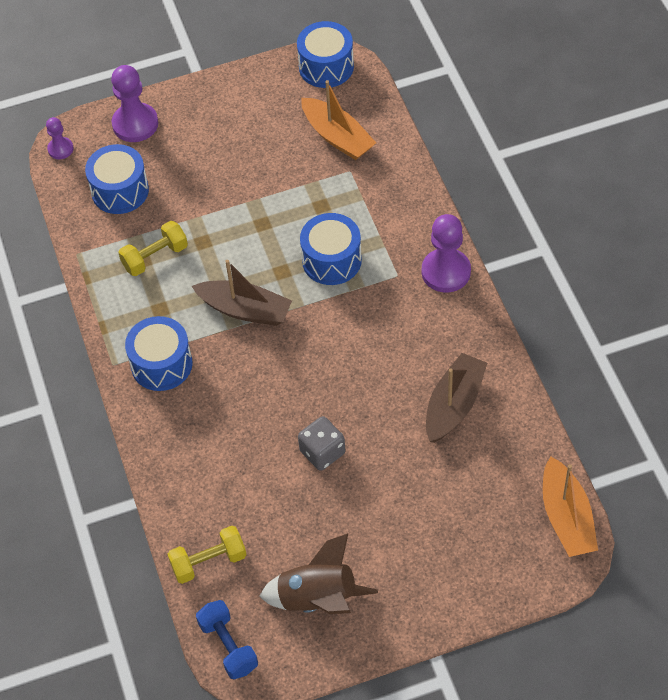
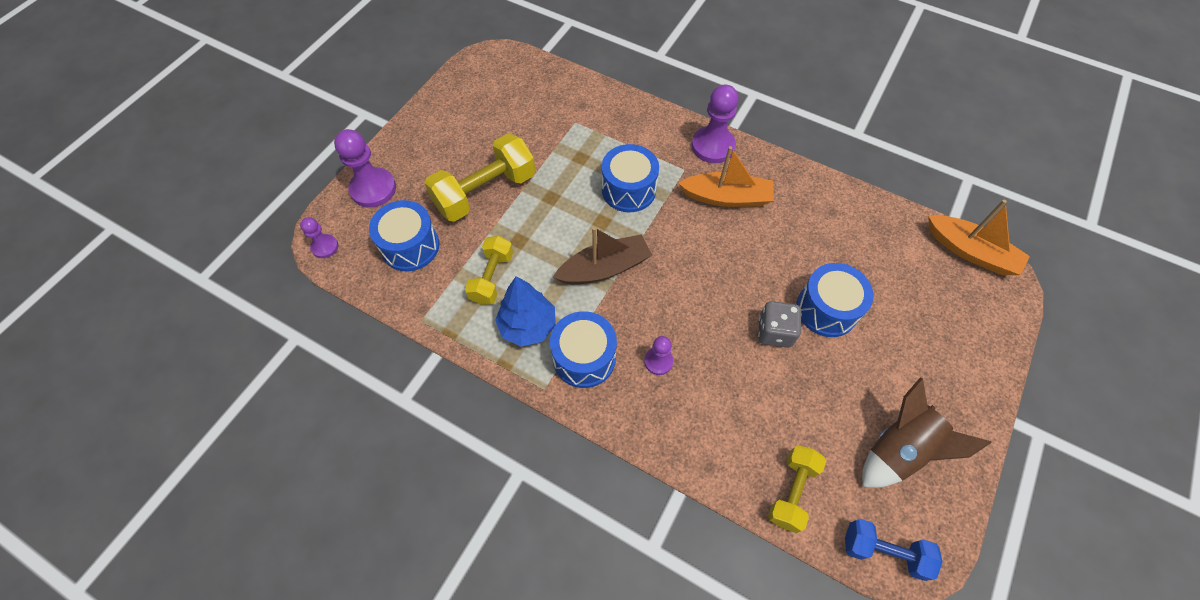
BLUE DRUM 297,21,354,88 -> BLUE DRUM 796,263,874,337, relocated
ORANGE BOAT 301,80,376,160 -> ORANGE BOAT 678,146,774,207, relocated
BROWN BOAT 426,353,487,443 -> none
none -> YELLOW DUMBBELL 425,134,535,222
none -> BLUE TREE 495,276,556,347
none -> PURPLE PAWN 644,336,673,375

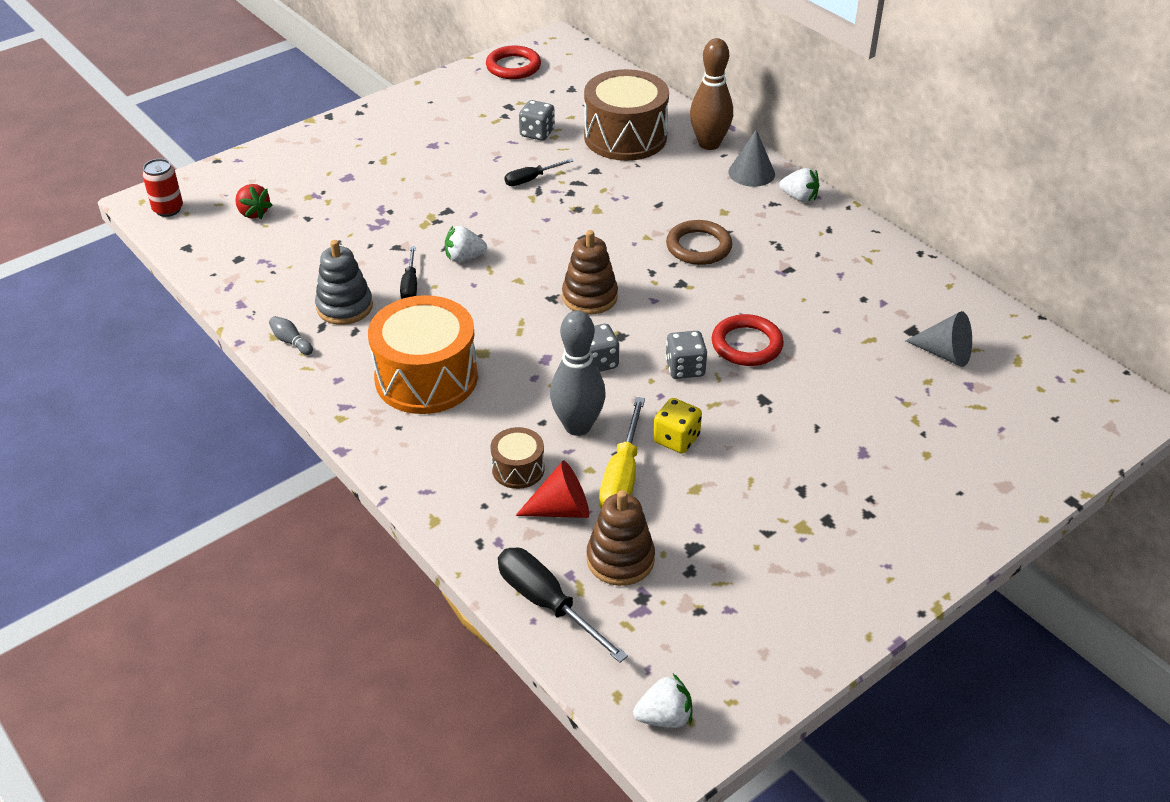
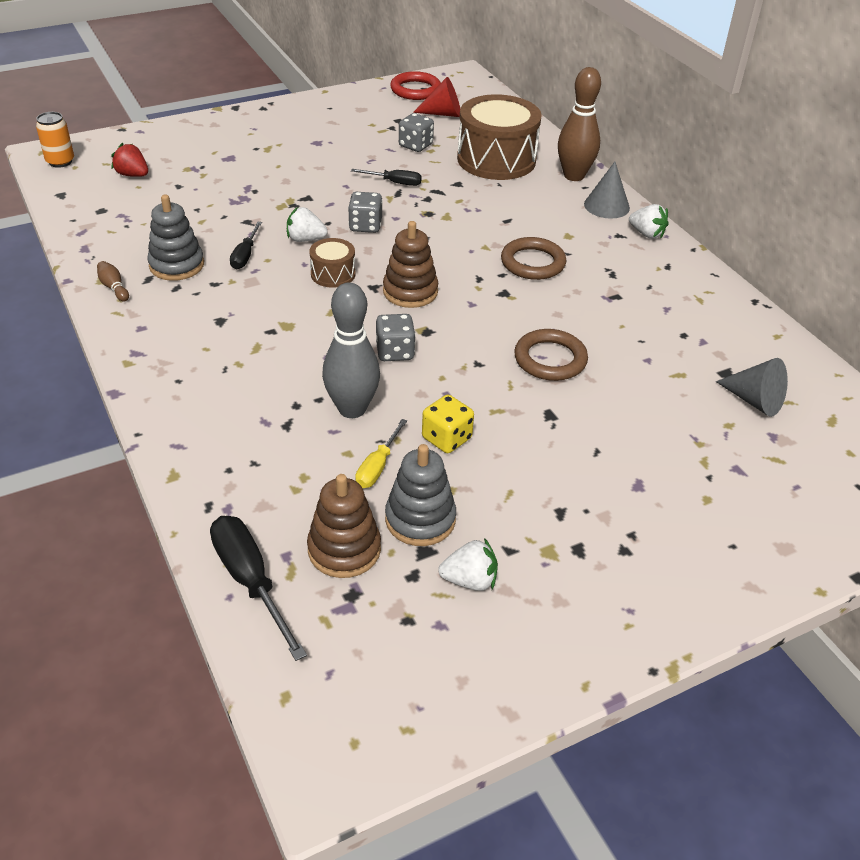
RED CAN 143,159,183,217 -> ORANGE CAN 36,112,74,168
RED STRAWBERRY 235,184,272,219 -> RED STRAWBERRY 111,143,148,177, 150 degrees clockwise
GREY BOWLING PIN 269,316,313,355 -> BROWN BOWLING PIN 97,261,129,301
ORANGE DRUM 368,295,478,414 -> none
BROWN DRUM 490,427,545,489 -> BROWN DRUM 309,238,356,288, relocated
BLACK SCREWDRIVER 504,159,573,186 -> BLACK SCREWDRIVER 351,169,422,186, 150 degrees counterclockwise
RED CONE 515,461,589,518 -> RED CONE 413,77,460,117, relocated
YELLOW SCREWDRIVER 599,397,645,509 -> YELLOW SCREWDRIVER 355,419,407,488, x0.61
WHITE STRAWBERRY 633,674,692,728 -> WHITE STRAWBERRY 438,538,498,591, relocated
GREY DICE 665,331,707,379 -> GREY DICE 348,192,383,233, relocated
RED RING 712,314,784,366 -> BROWN RING 514,329,588,381
none -> GREY STACKING TOY 385,444,456,546

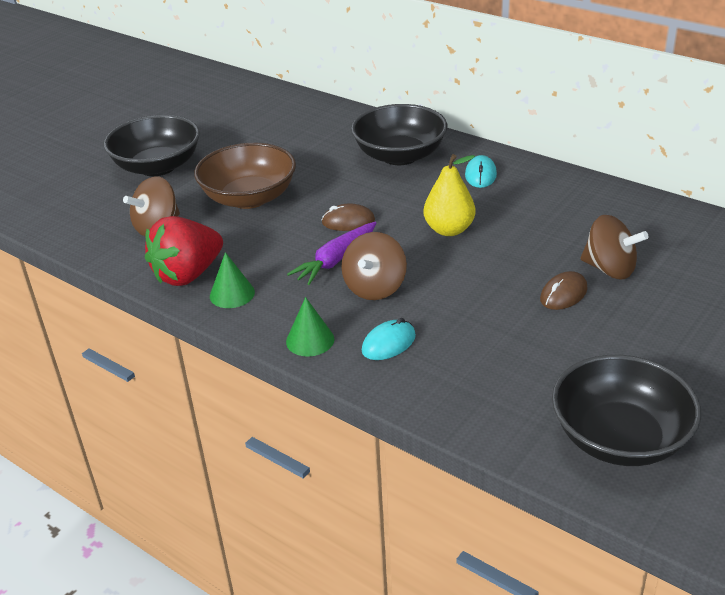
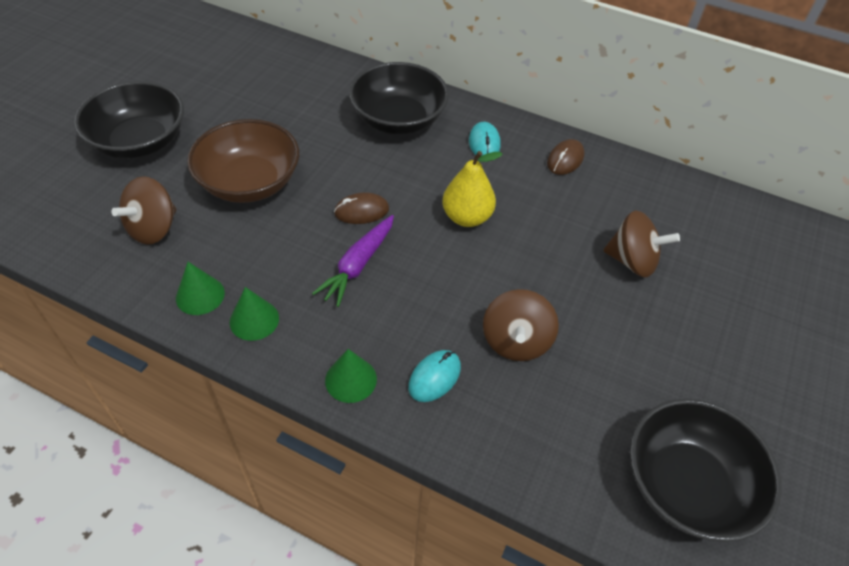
RED STRAWBERRY 145,216,223,286 -> GREEN CONE 176,262,225,315
BROWN SPINNING TOP 341,232,407,300 -> BROWN SPINNING TOP 483,289,559,361, relocated
BROWN MOUSE 540,271,588,310 -> BROWN MOUSE 547,139,584,175, relocated

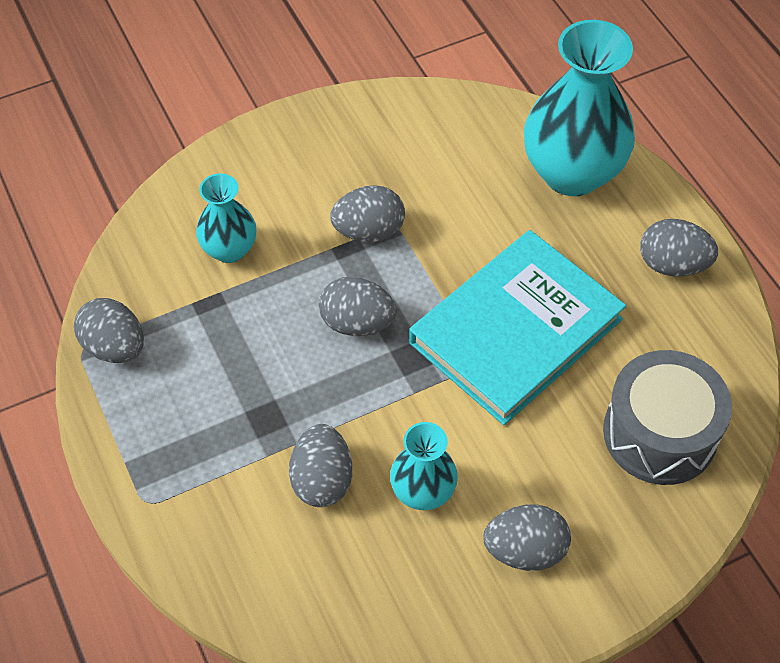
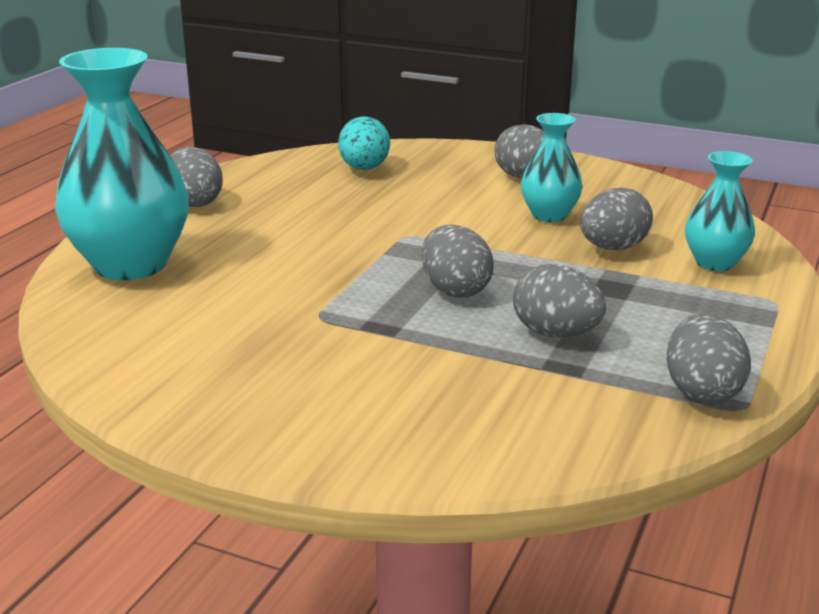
TURQUOISE VASE 196,173,257,263 -> TURQUOISE VASE 685,151,755,271, relocated
GREY EGG 330,185,405,242 -> GREY EGG 513,264,606,337, relocated
TURQUOISE BOOK 409,230,626,425 -> none
GREY DRUM 603,350,732,485 -> TURQUOISE EGG 338,116,390,170

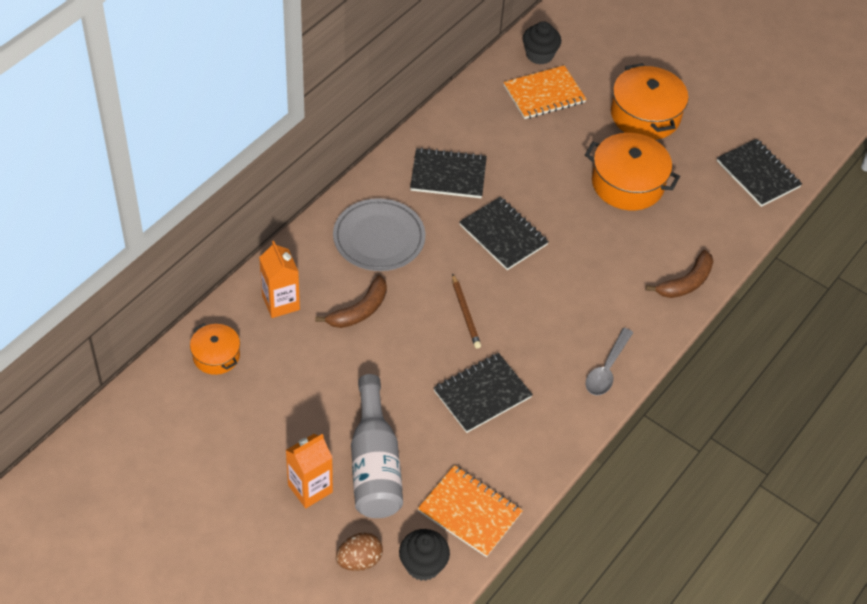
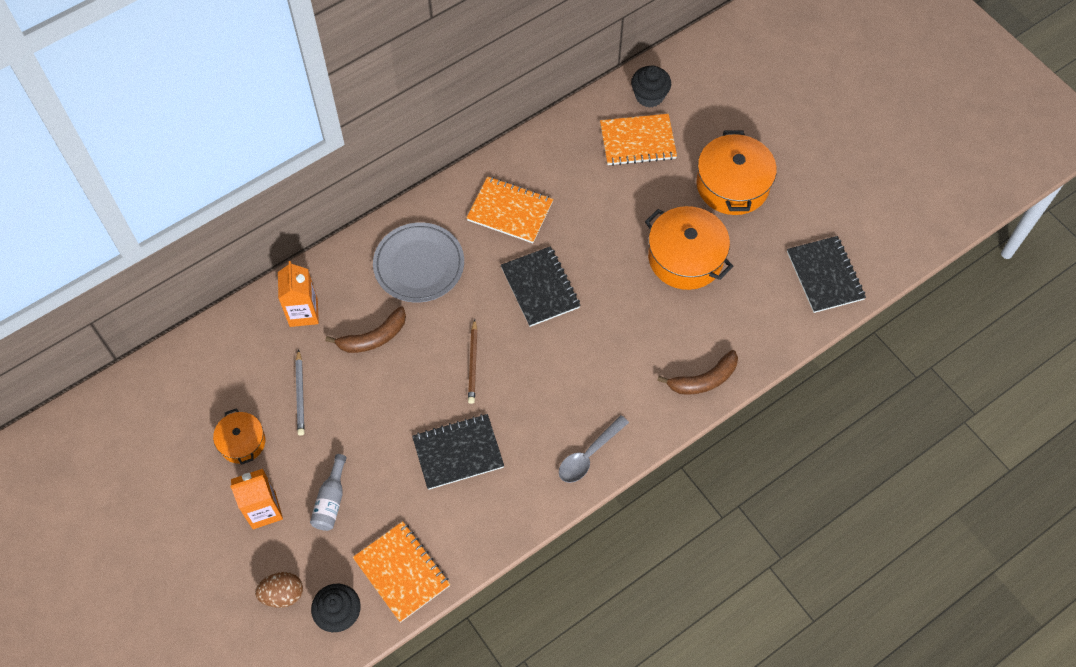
ORANGE POT 190,323,240,375 -> ORANGE POT 213,408,265,465, relocated
GREY BOTTLE 351,374,403,518 -> GREY BOTTLE 310,454,347,531, x0.52
BLACK NOTEBOOK 410,148,487,198 -> ORANGE NOTEBOOK 467,176,553,243
none -> GREY PENCIL 295,349,305,435

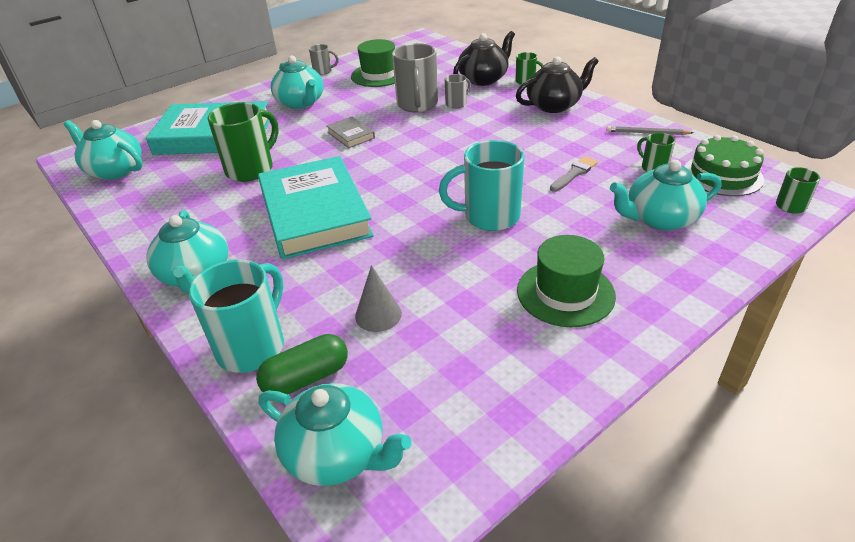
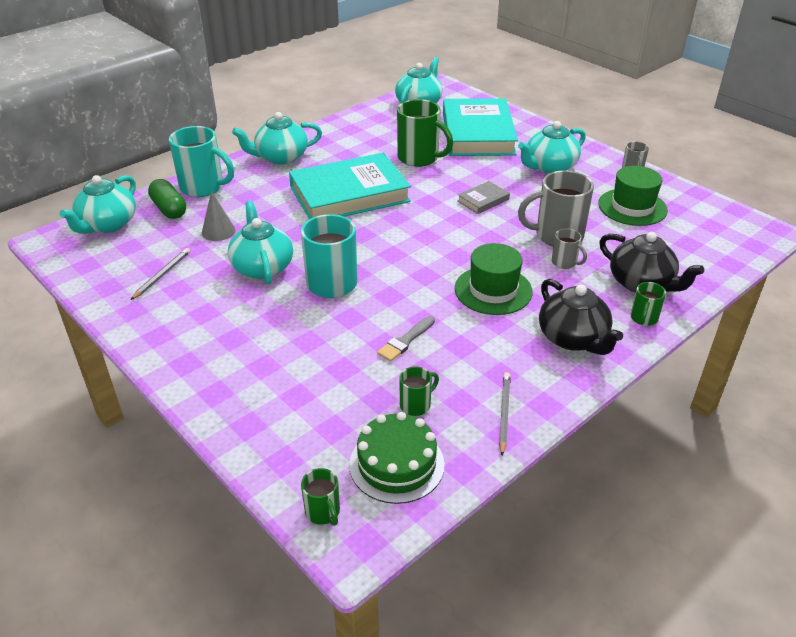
GREEN HAT 517,235,616,327 -> GREEN HAT 455,243,533,315, relocated
GREY BRUSH 550,156,598,192 -> GREY BRUSH 377,316,435,362, 90 degrees clockwise
TURQUOISE TEAPOT 610,160,721,231 -> TURQUOISE TEAPOT 228,201,293,284, relocated
none -> GREY PENCIL 131,248,190,300

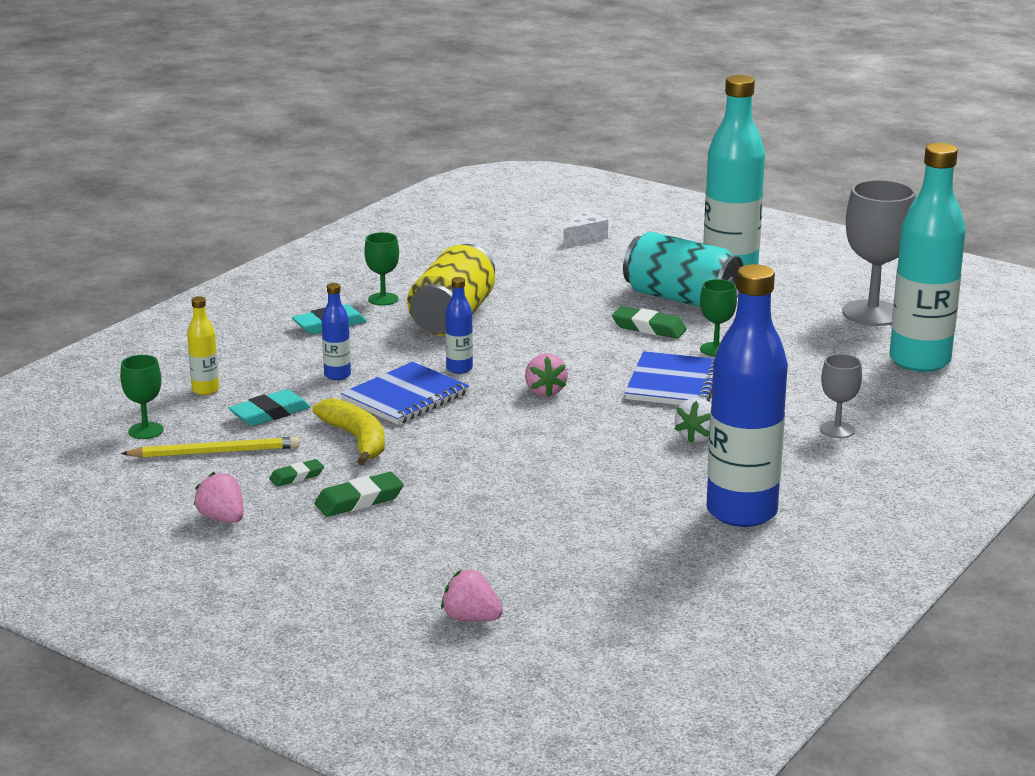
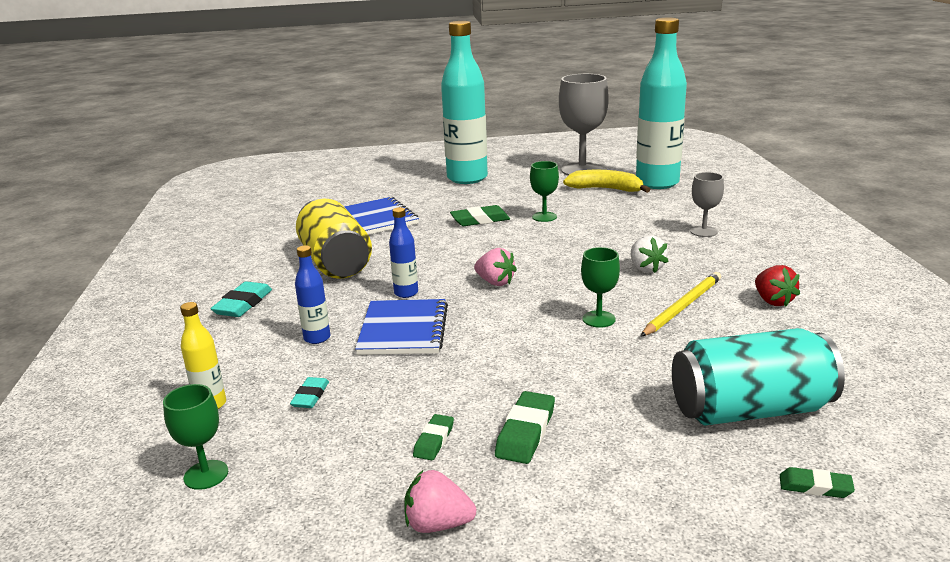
YELLOW PENCIL 121,437,300,458 -> YELLOW PENCIL 640,272,721,337, relocated
TURQUOISE ERASER 229,389,311,426 -> TURQUOISE ERASER 290,377,329,408, x0.63
YELLOW BANANA 313,398,385,466 -> YELLOW BANANA 563,170,651,193, relocated
GREEN GOBLET 364,232,399,306 -> GREEN GOBLET 581,247,620,328, relocated
PINK STRAWBERRY 441,570,503,622 -> GREEN ERASER 780,467,855,498
WHITE CHEESE 563,211,608,248 -> none
TURQUOISE CAN 623,231,744,307 -> TURQUOISE CAN 672,328,845,425, relocated
BLUE NOTEBOOK 625,351,714,405 -> BLUE NOTEBOOK 344,197,419,235, relocated
BLUE BOTTLE 706,264,788,527 -> RED STRAWBERRY 755,265,800,307

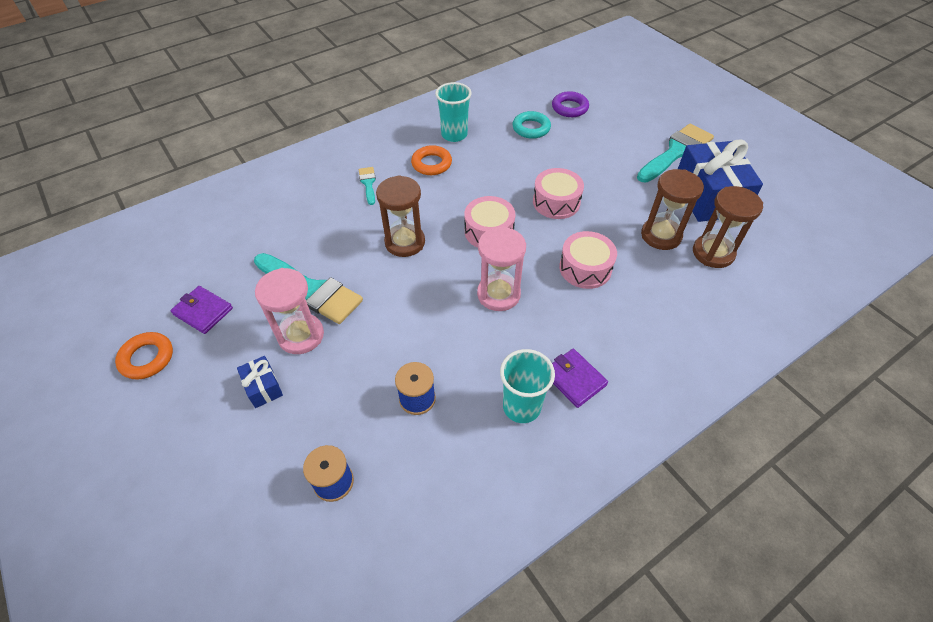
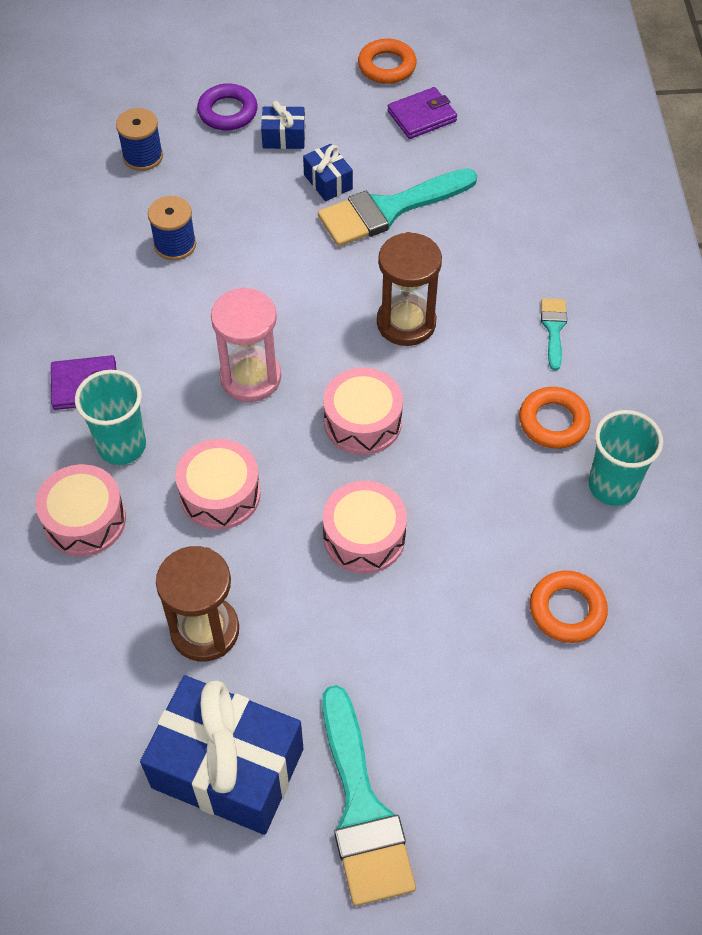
PINK HOURGLASS 255,268,324,354 -> BLUE GIFT 303,144,353,201
TURQUOISE BRUSH 359,167,376,205 -> TURQUOISE BRUSH 541,298,567,370, 105 degrees counterclockwise
TURQUOISE CUP 500,349,555,423 -> TURQUOISE CUP 75,370,146,465, relocated
TURQUOISE RING 512,111,551,139 -> ORANGE RING 530,571,608,643
PURPLE RING 552,91,589,117 -> PURPLE RING 197,83,258,130, relocated
BROWN HOURGLASS 693,186,763,268 -> none
none -> PINK DRUM 36,464,126,557

